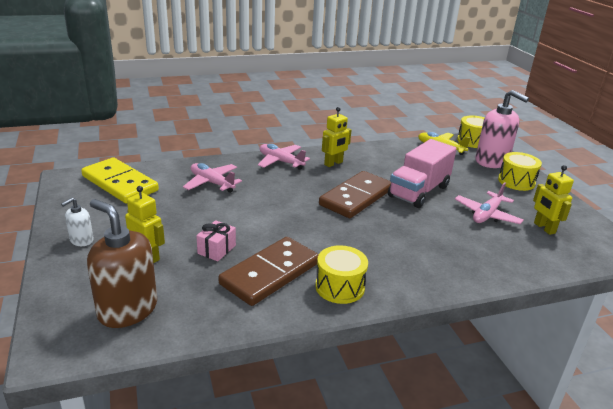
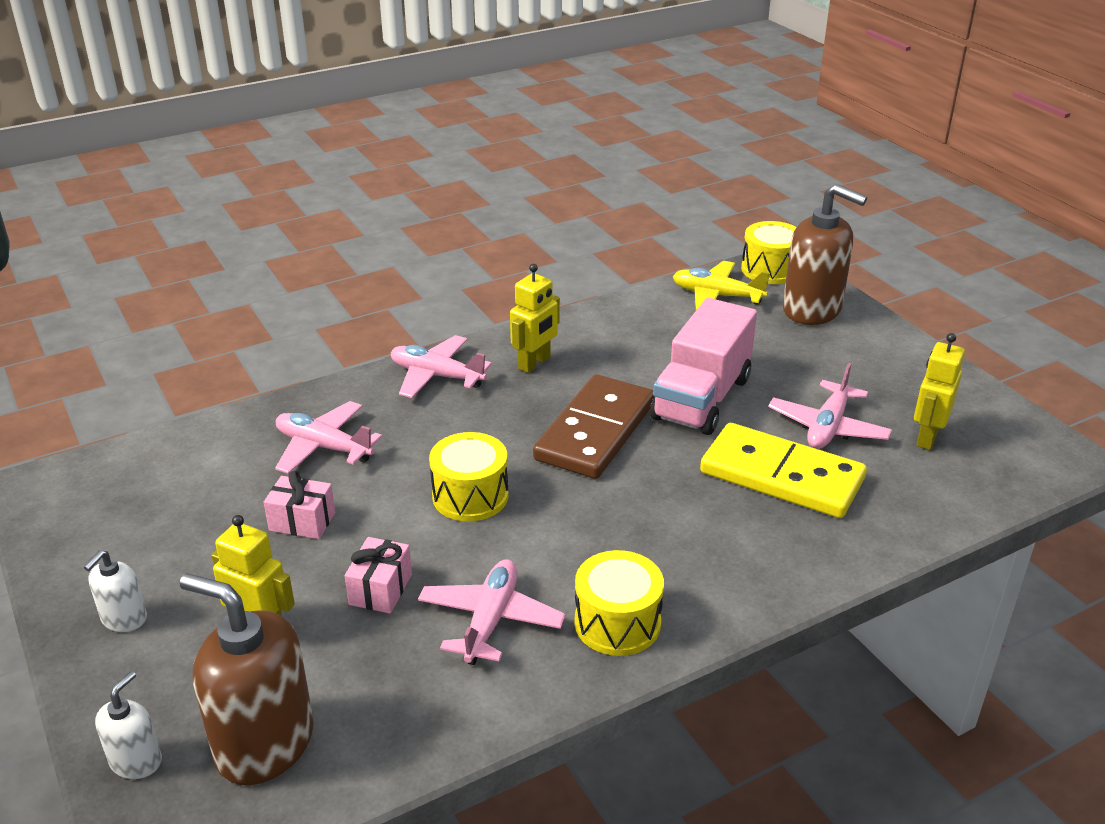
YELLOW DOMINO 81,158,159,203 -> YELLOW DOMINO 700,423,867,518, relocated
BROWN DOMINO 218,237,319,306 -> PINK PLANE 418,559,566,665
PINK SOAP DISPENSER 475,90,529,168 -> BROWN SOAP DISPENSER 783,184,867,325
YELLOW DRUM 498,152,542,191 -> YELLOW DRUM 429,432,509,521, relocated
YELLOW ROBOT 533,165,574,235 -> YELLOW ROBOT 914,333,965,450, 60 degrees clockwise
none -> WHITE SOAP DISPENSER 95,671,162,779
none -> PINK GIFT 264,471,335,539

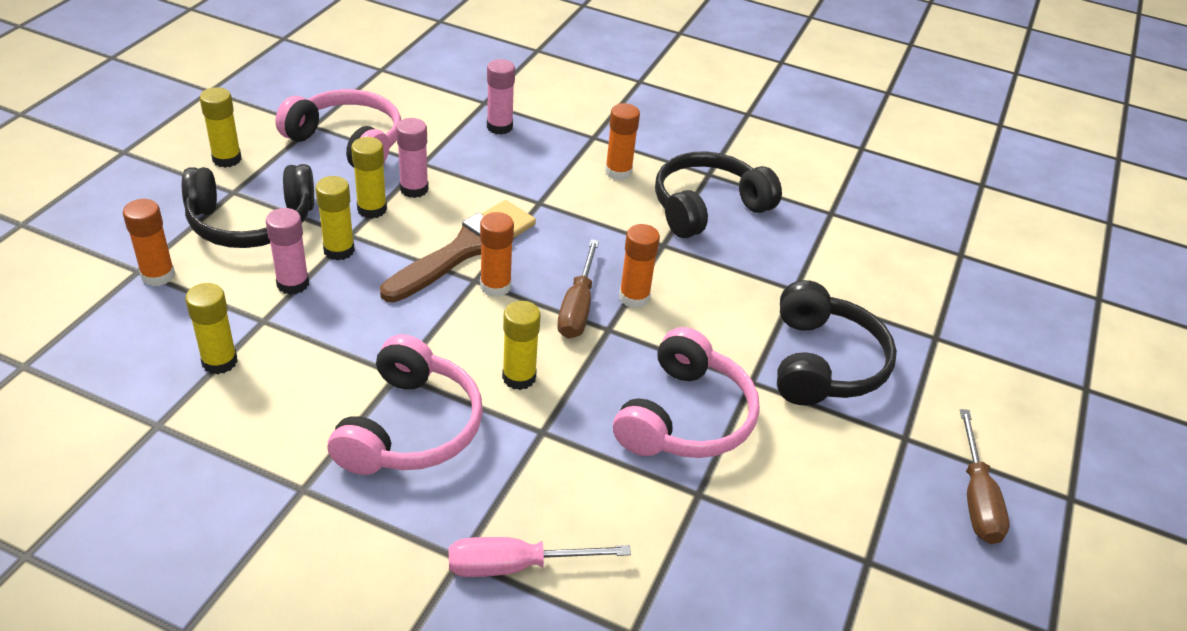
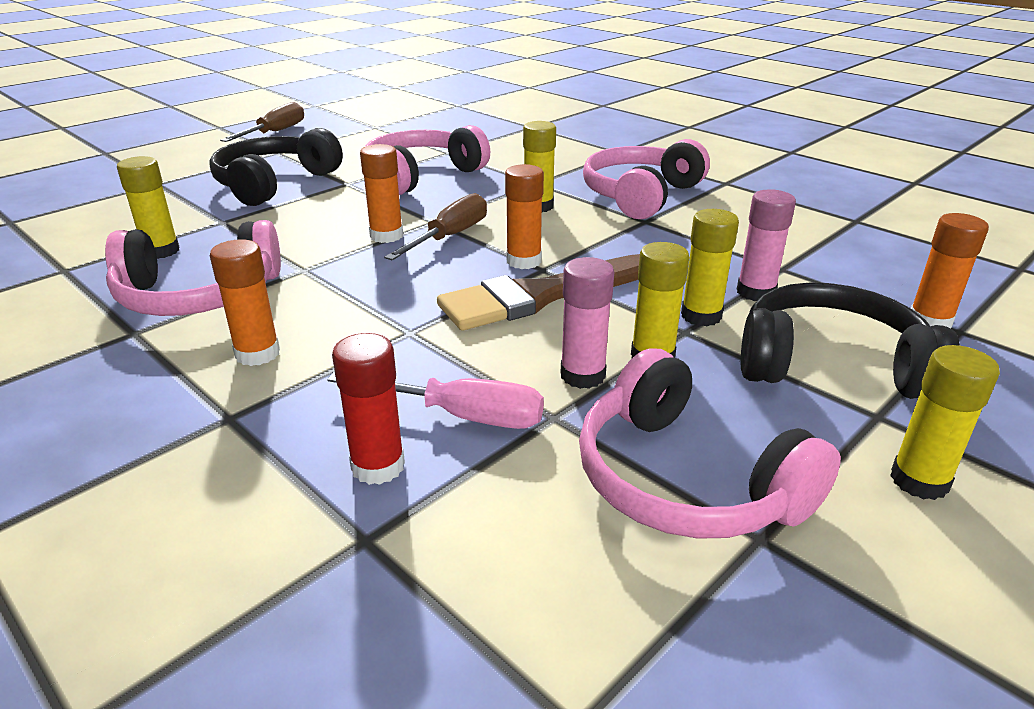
YELLOW GLUE STICK 185,283,238,375 -> YELLOW GLUE STICK 117,156,180,259, relocated
PINK SCREWDRIVER 449,537,631,577 -> PINK SCREWDRIVER 327,372,544,429, relocated
PINK GLUE STICK 487,59,515,135 -> RED GLUE STICK 332,333,405,485
BLACK HEADPHONES 655,151,782,238 -> PINK HEADPHONES 105,220,281,316

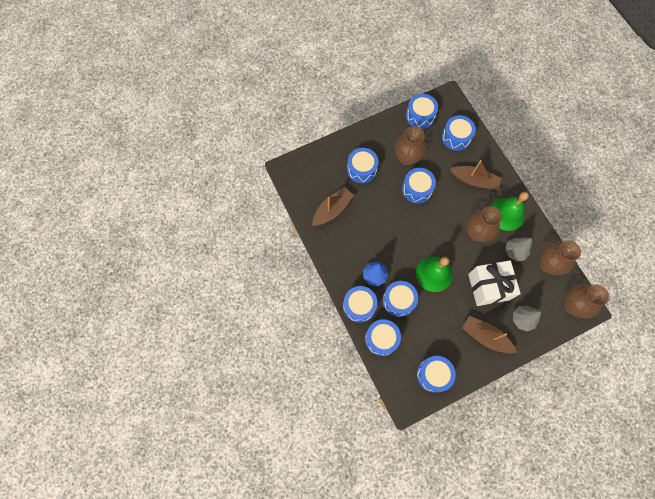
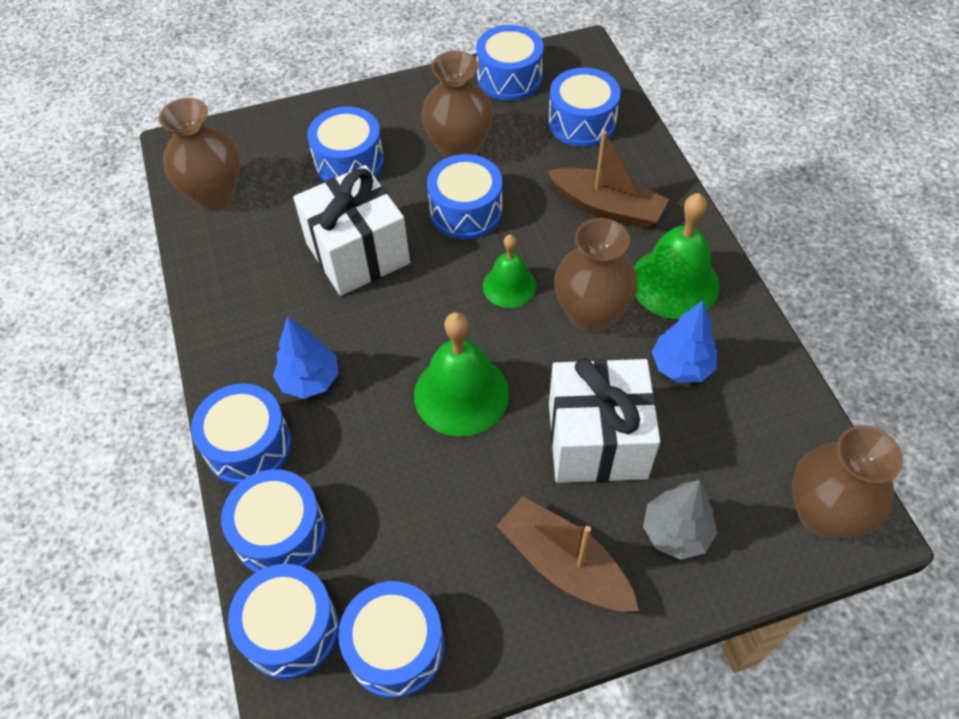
BROWN BOAT 312,187,354,226 -> none
BLUE DRUM 383,281,418,317 -> BLUE DRUM 228,564,339,679, relocated
GREY TREE 505,237,532,261 -> BLUE TREE 652,301,717,383
BROWN VASE 539,240,581,275 -> BROWN VASE 159,98,240,211, relocated
none -> WHITE GIFT 293,165,410,296
none -> GREEN BELL 483,234,536,308

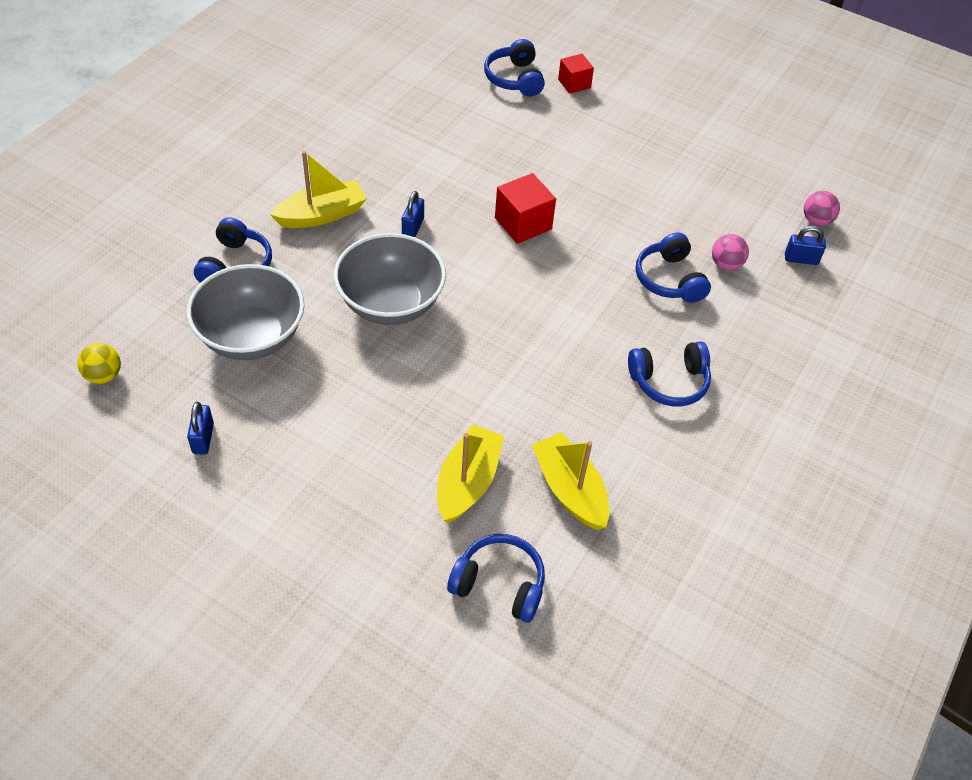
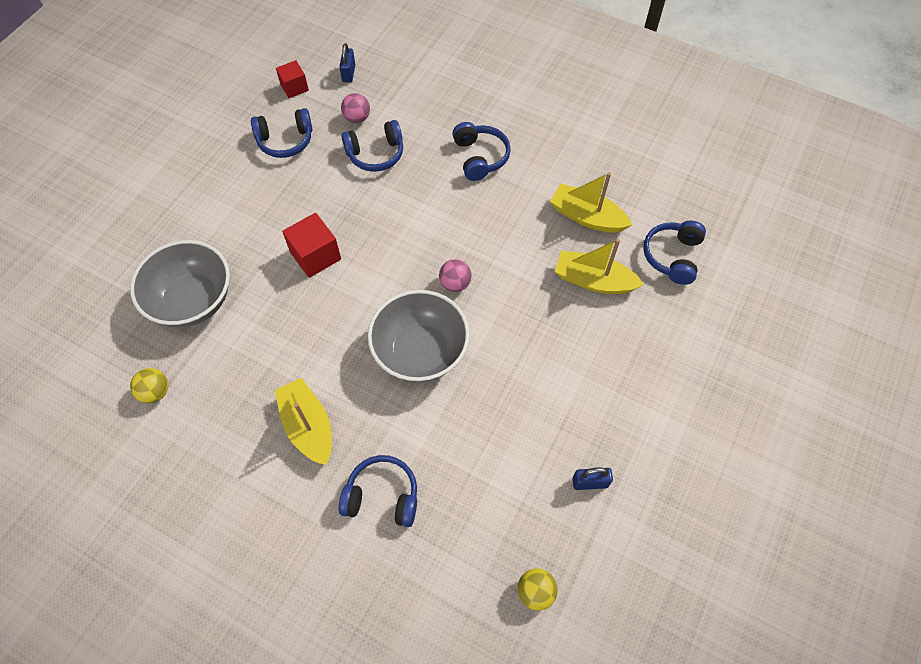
GREY BOWL 187,264,304,360 -> GREY BOWL 130,240,230,327, relocated
BLUE PADLOCK 402,191,424,237 -> none
BLUE HEADPHONES 484,39,545,96 -> BLUE HEADPHONES 251,108,312,158, relocated
YELLOW BOAT 532,432,610,530 -> YELLOW BOAT 550,172,632,233, 60 degrees clockwise
RED CUBE 558,54,594,94 -> RED CUBE 276,60,309,98, relocated
PINK BALL 804,191,840,226 -> PINK BALL 439,259,472,292, relocated
none -> YELLOW BALL 130,368,168,403

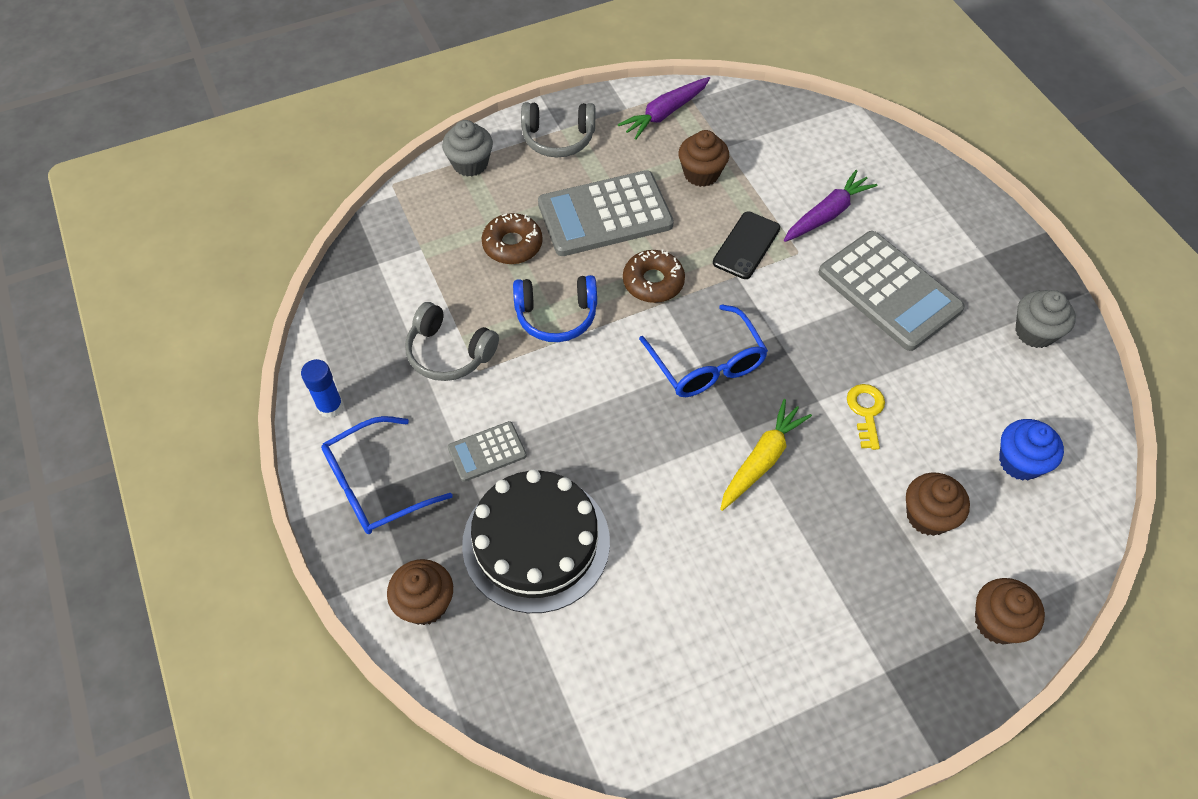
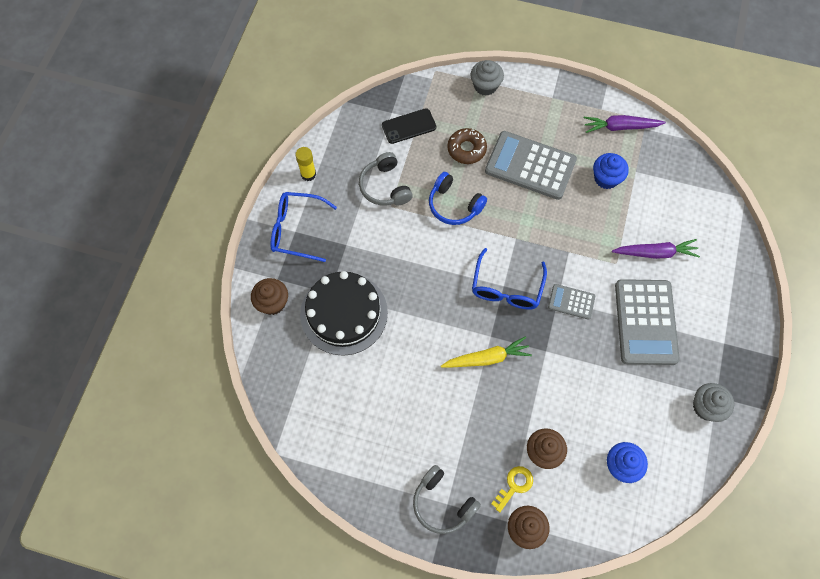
BLUE GLUE STICK 301,359,343,418 -> YELLOW GLUE STICK 295,147,316,181
GREY CALCULATOR 448,421,527,482 -> GREY CALCULATOR 548,284,595,320, relocated
GREY HEADPHONES 521,102,595,157 -> GREY HEADPHONES 413,465,481,534, relocated
BROWN DONUT 623,250,685,303 -> none
BROWN CUPCAKE 679,130,729,187 -> BLUE CUPCAKE 593,153,629,189
BLACK PHONE 713,211,780,279 -> BLACK PHONE 382,108,436,144, relocated
YELLOW KEY 847,384,885,450 -> YELLOW KEY 491,466,533,512, relocated

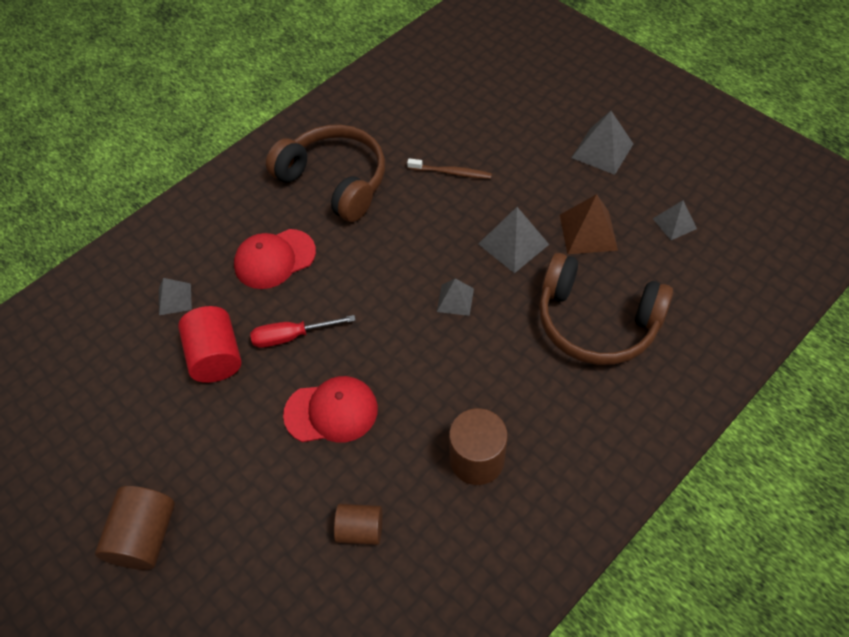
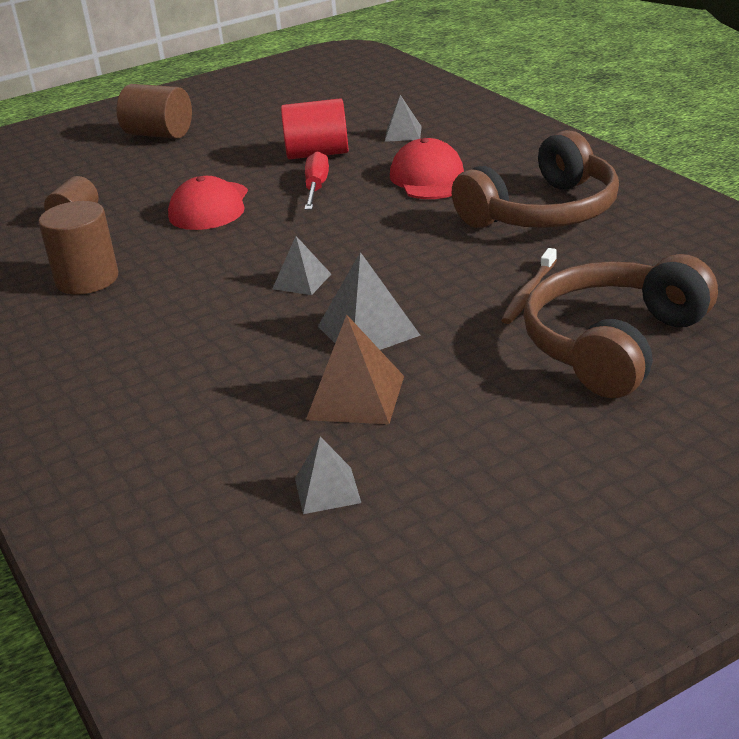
BROWN HEADPHONES 539,253,673,365 -> BROWN HEADPHONES 523,254,718,398, relocated
GREY PYRAMID 571,111,633,175 -> none

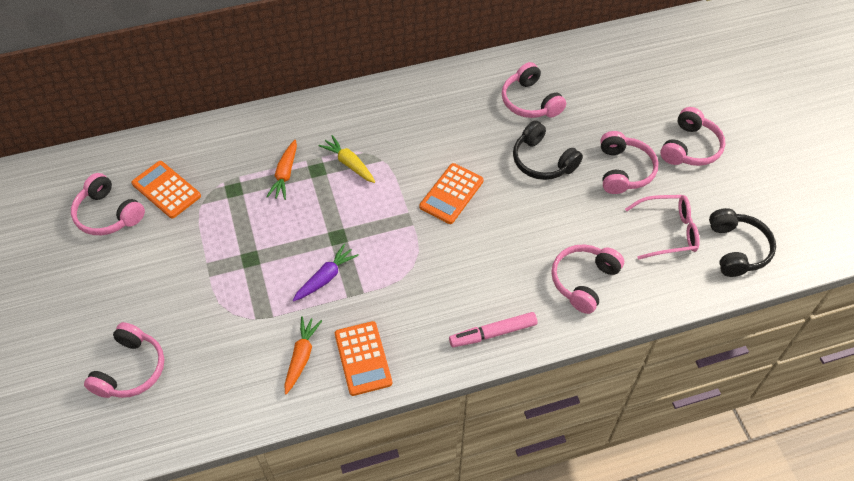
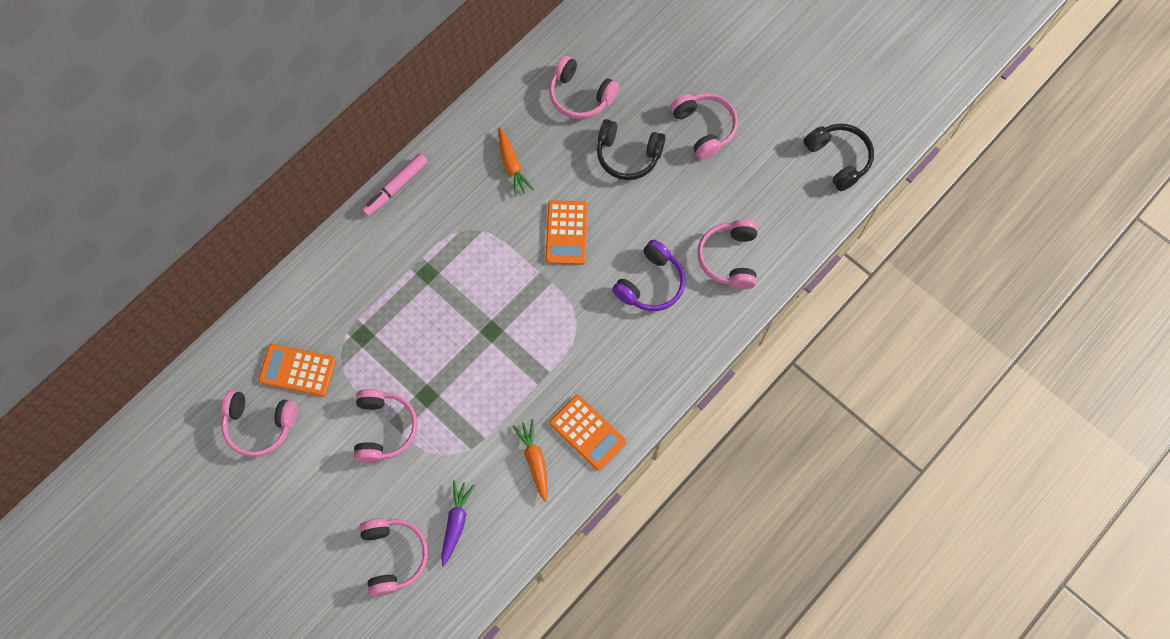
ORANGE CARROT 266,140,297,200 -> ORANGE CARROT 499,128,534,196, relocated
PURPLE CARROT 293,244,359,301 -> PURPLE CARROT 441,481,475,567, relocated
YELLOW CARROT 318,135,375,183 -> none
PINK MARKER 449,312,538,347 -> PINK MARKER 361,153,428,216, relocated
PINK GLASSES 625,195,700,260 -> none
PINK HEADPHONES 660,107,725,166 -> PINK HEADPHONES 354,389,418,463, relocated
none -> PURPLE HEADPHONES 612,240,685,311

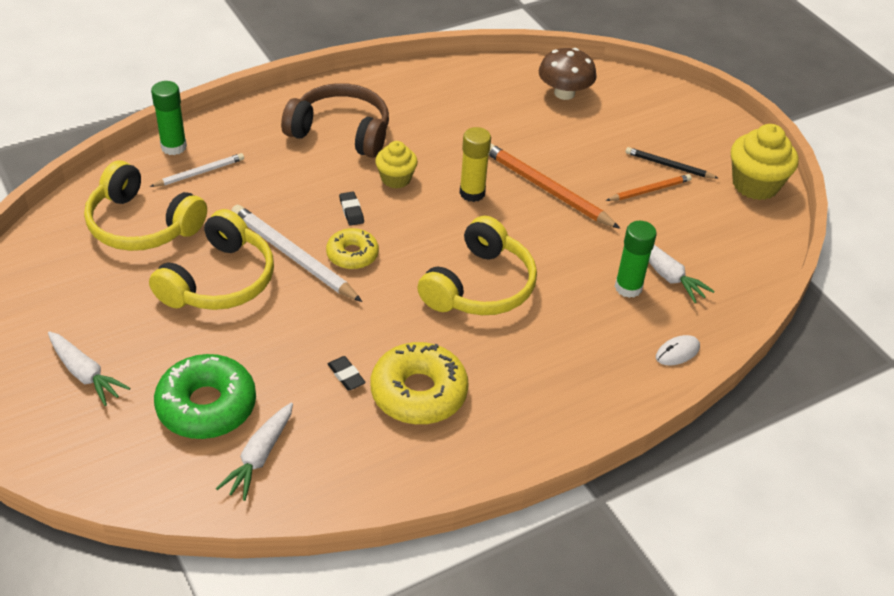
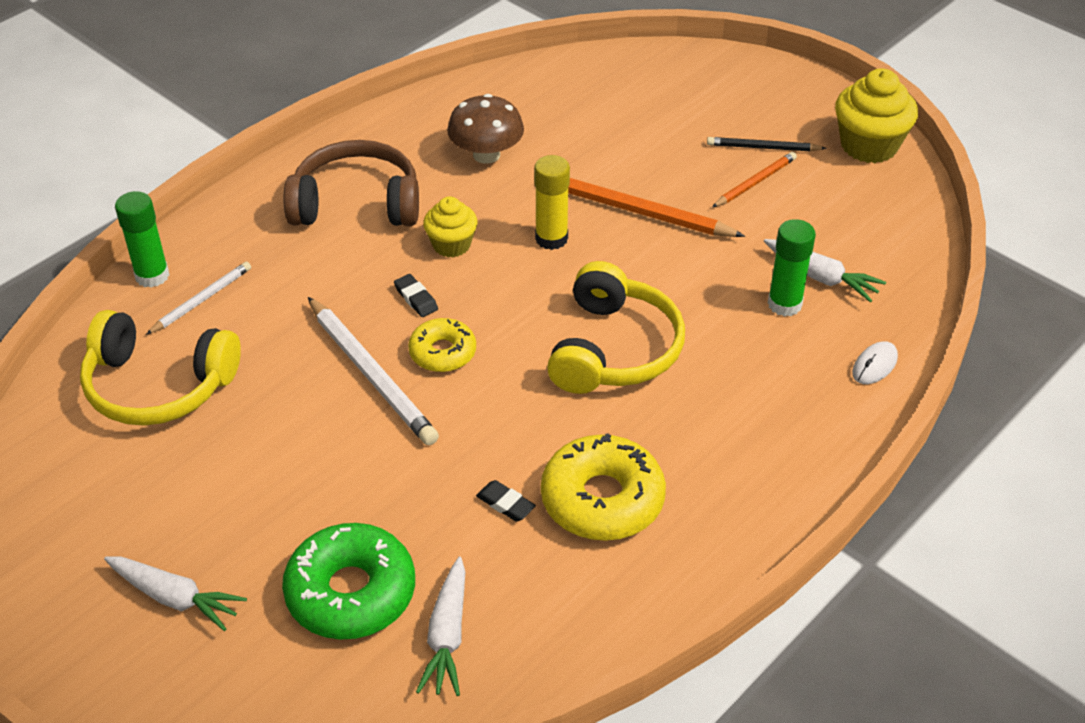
YELLOW HEADPHONES 149,209,274,310 -> none
WHITE PENCIL 231,205,362,302 -> WHITE PENCIL 308,297,439,445, 150 degrees counterclockwise
BROWN MUSHROOM 539,48,597,100 -> BROWN MUSHROOM 447,94,524,164, relocated

